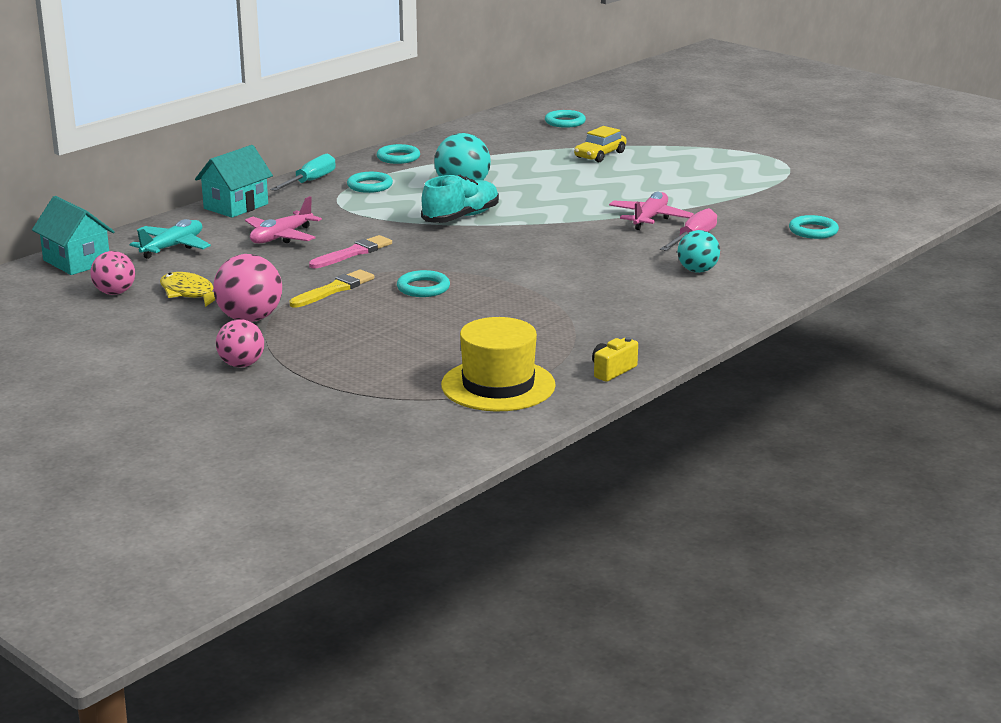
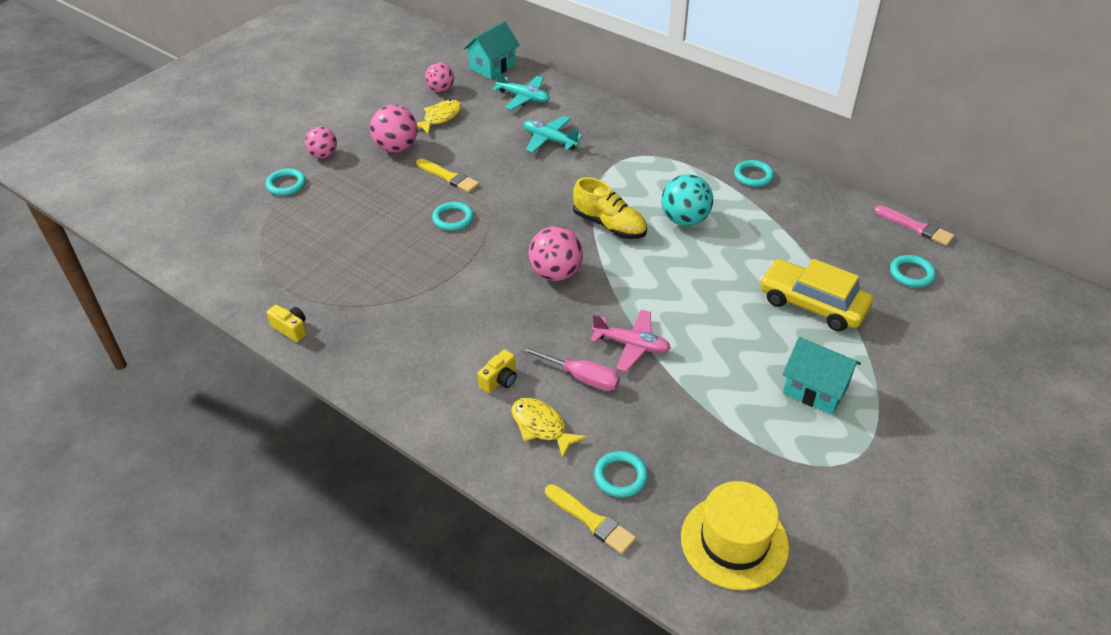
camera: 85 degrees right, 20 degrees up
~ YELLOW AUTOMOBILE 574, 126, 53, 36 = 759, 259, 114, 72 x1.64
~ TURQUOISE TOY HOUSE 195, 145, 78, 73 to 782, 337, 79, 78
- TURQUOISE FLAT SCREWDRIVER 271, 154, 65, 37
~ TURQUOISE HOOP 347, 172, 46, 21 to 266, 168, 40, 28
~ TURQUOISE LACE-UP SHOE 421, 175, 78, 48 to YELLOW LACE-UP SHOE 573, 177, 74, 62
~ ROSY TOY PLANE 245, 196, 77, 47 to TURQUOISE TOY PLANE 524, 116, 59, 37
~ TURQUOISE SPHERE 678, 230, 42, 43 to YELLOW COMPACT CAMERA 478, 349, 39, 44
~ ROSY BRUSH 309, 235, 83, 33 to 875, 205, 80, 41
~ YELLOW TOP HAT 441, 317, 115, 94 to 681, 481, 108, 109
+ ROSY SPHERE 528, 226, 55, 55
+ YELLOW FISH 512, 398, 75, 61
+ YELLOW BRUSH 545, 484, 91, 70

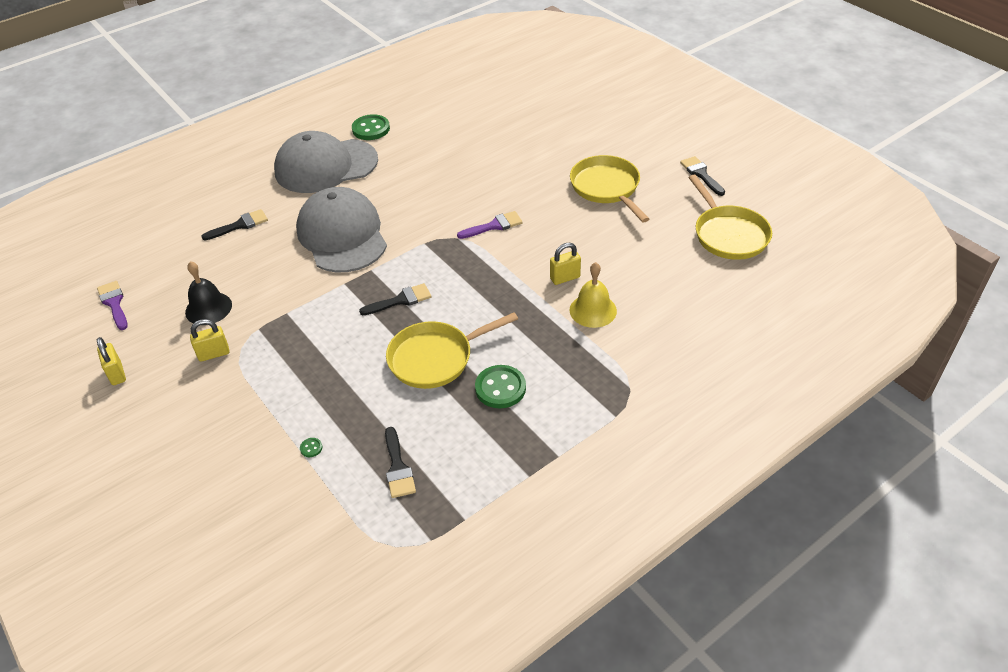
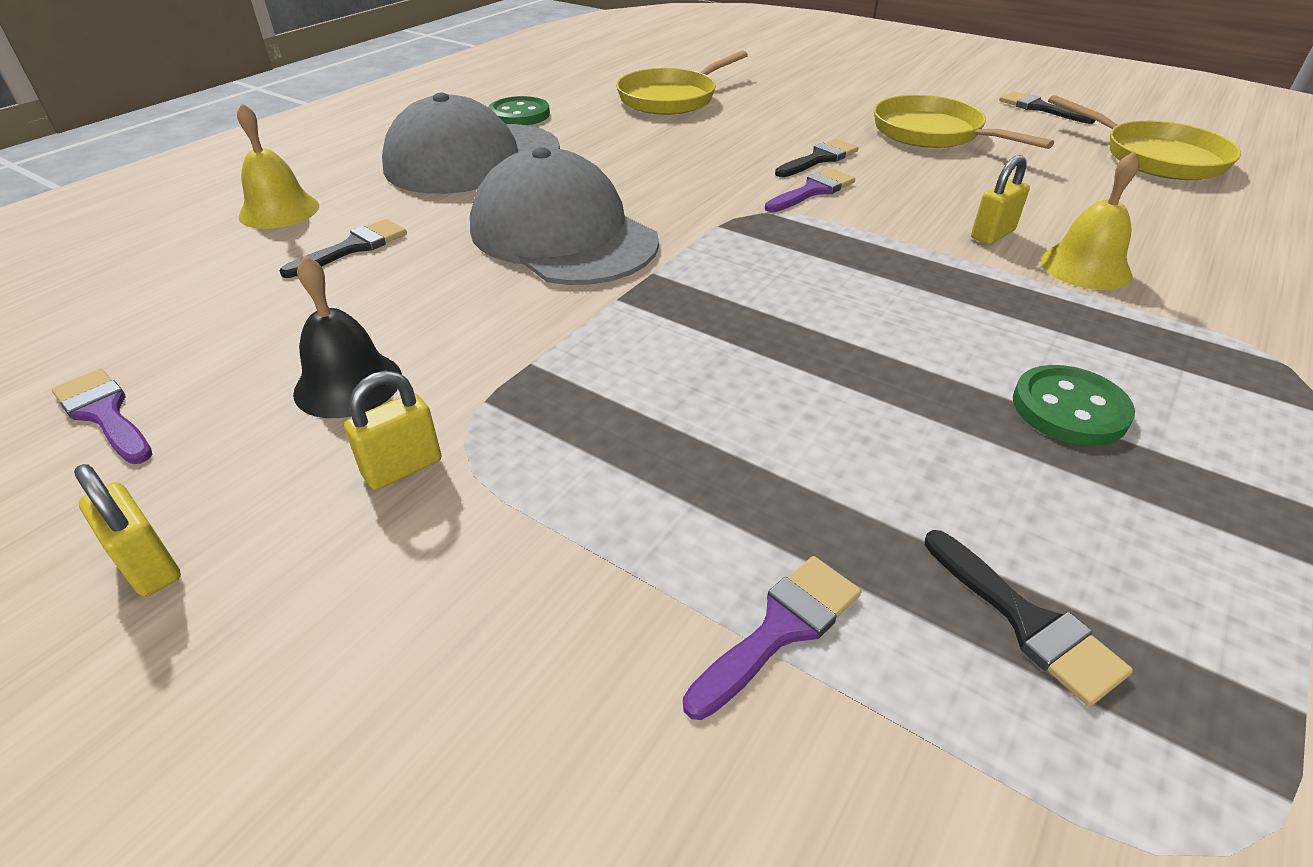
camera: 20 degrees left, 5 degrees down
~ JET-BLACK BRUSH 359, 283, 72, 32 to 775, 139, 84, 38
~ YELLOW PAN 386, 312, 132, 77 to 616, 50, 132, 65
~ EMERALD SEWING BUTTON 300, 438, 22, 19 to ROYAL PURPLE BRUSH 683, 556, 178, 164
+ YELLOW BELL 237, 103, 82, 126

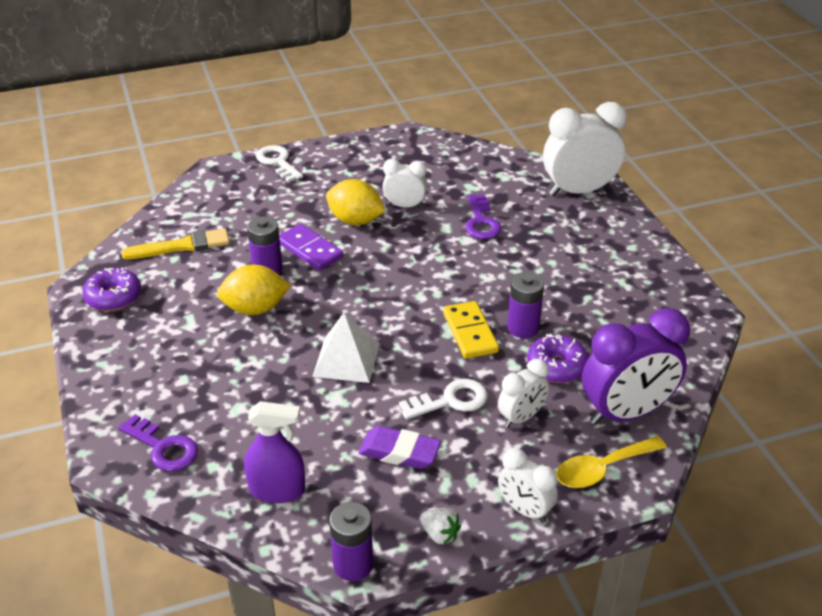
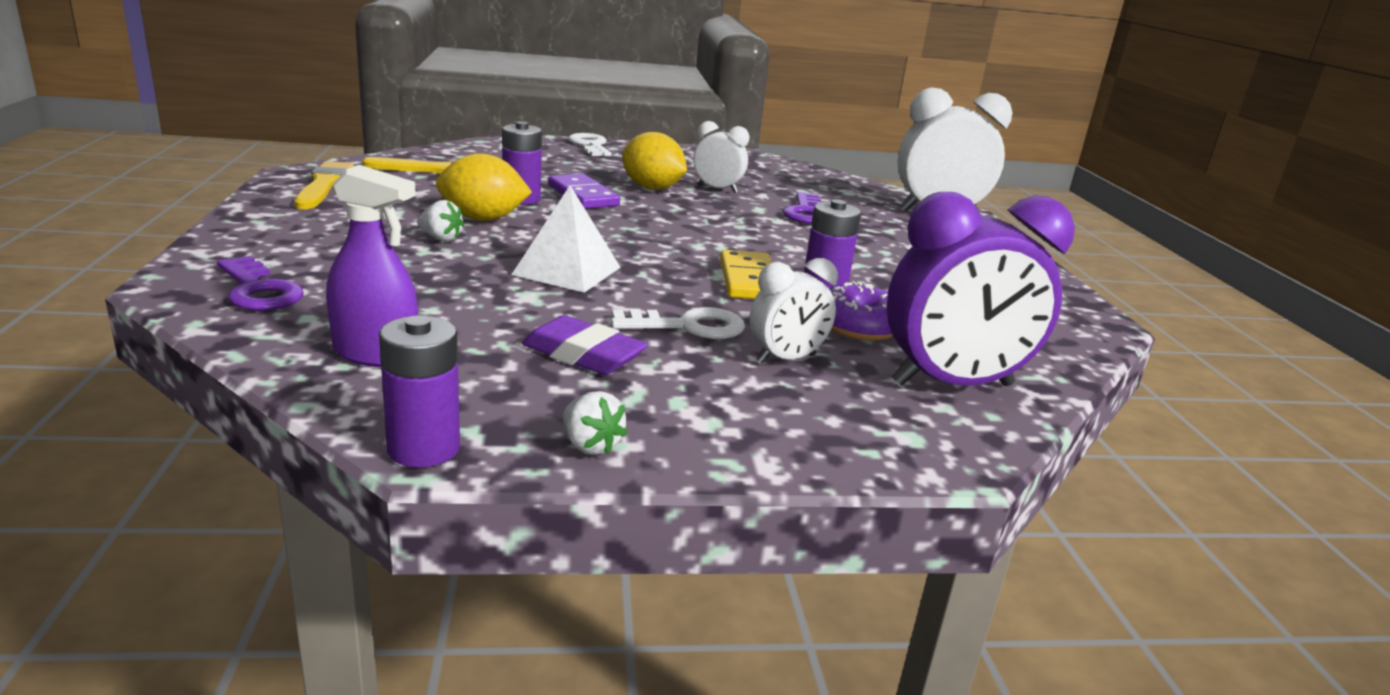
camera: 10 degrees right, 15 degrees down
~ ROYAL PURPLE DONUT 82, 268, 59, 43 to YELLOW BRUSH 295, 161, 59, 48
- YELLOW TABLESPOON 557, 436, 110, 52
- PURE WHITE ALARM CLOCK 498, 448, 60, 75
+ PURE WHITE STRAWBERRY 417, 200, 48, 42

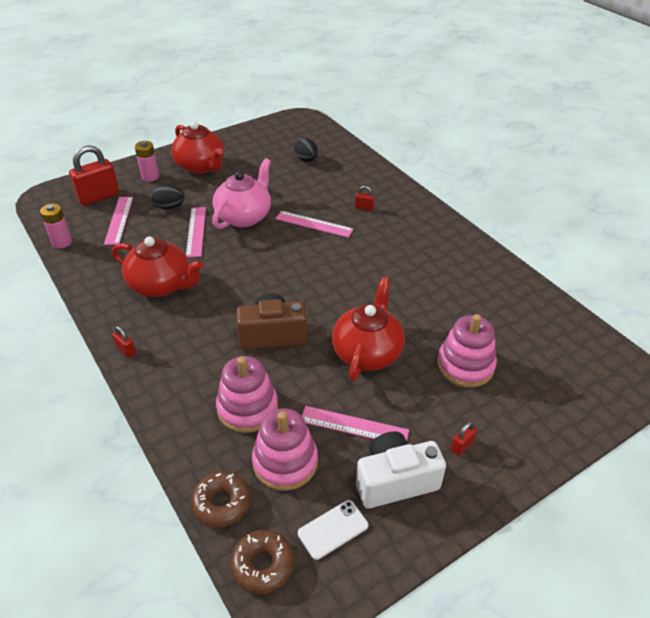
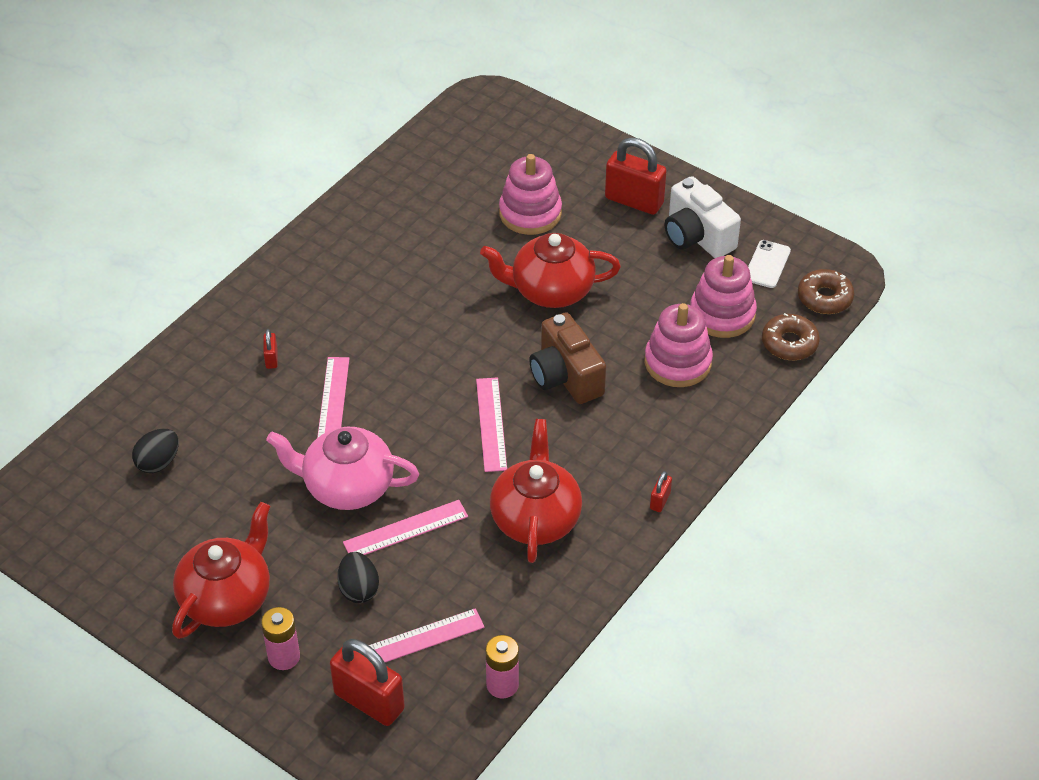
camera: 110 degrees left, 5 degrees up
~ ROSY RULER 302, 406, 107, 35 to 476, 377, 31, 95
~ SCARLET LOCK 450, 422, 27, 34 = 605, 137, 62, 78 x2.22
~ PURE WHITE MOBILE PHONE 298, 500, 70, 60 = 748, 240, 43, 48 75 degrees clockwise

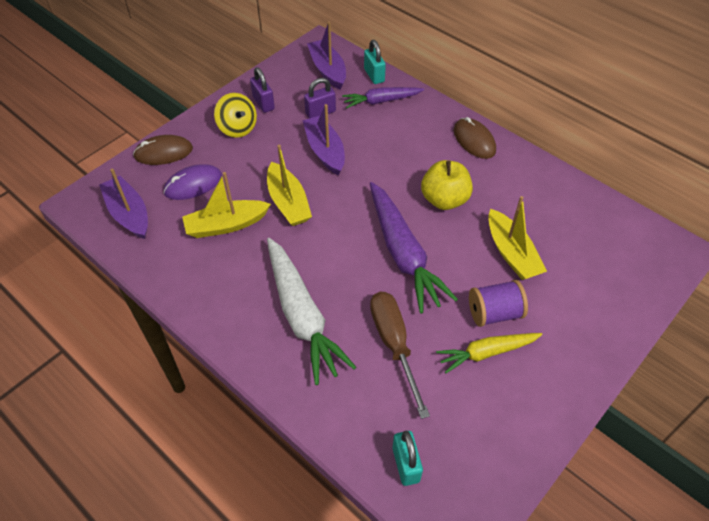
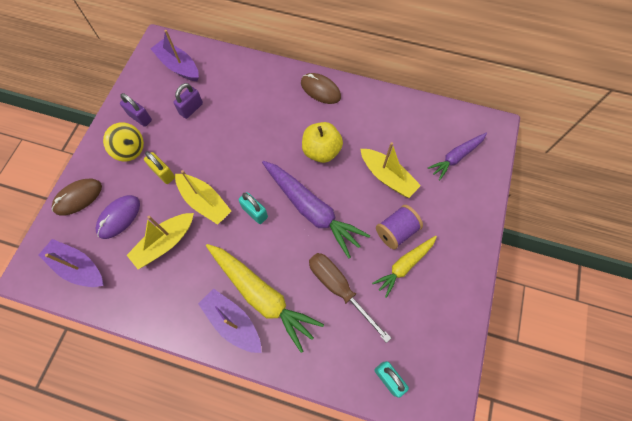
camera: 25 degrees left, 15 degrees up
~ TURQUOISE LOCK 364, 40, 22, 44 to 239, 192, 29, 32
~ ROYAL PURPLE TOY CARROT 342, 87, 82, 21 to 428, 133, 59, 47
~ ROYAL PURPLE TOY BOAT 302, 104, 43, 71 to 198, 288, 63, 65
~ PURE WHITE TOY CARROT 267, 238, 89, 147 to YELLOW TOY CARROT 206, 244, 118, 109
+ YELLOW LOCK 144, 151, 31, 33

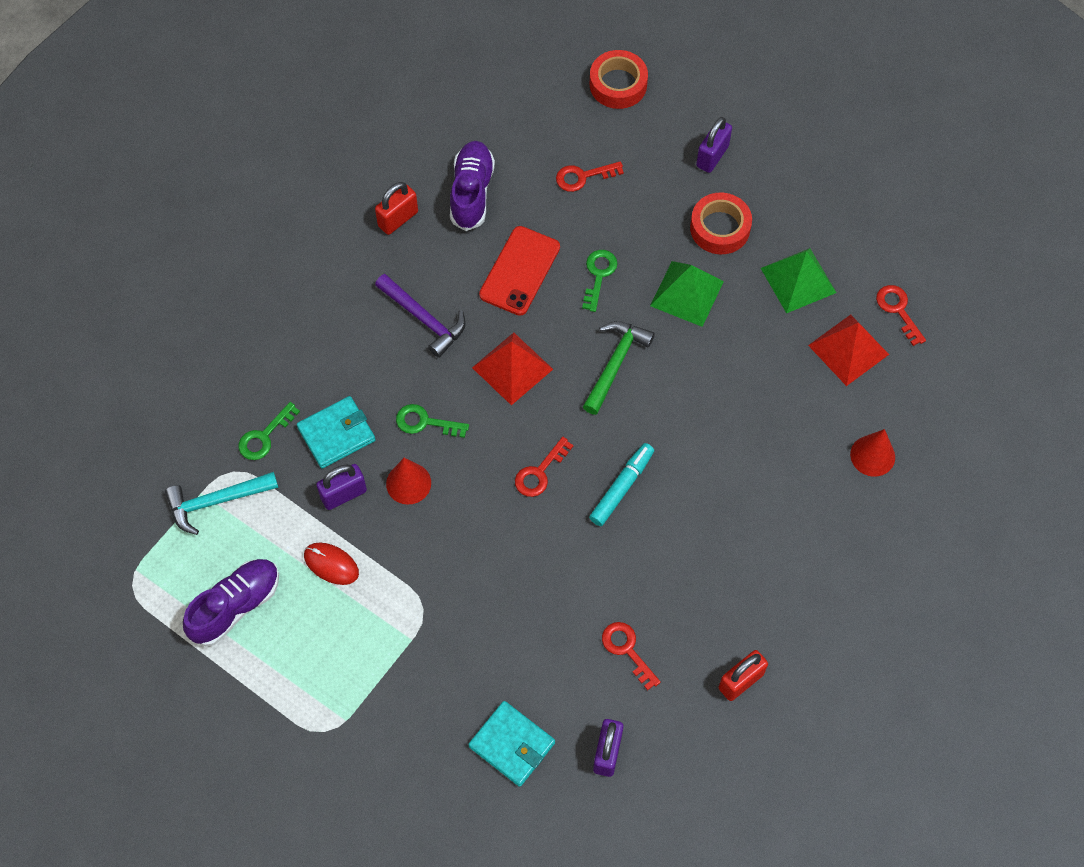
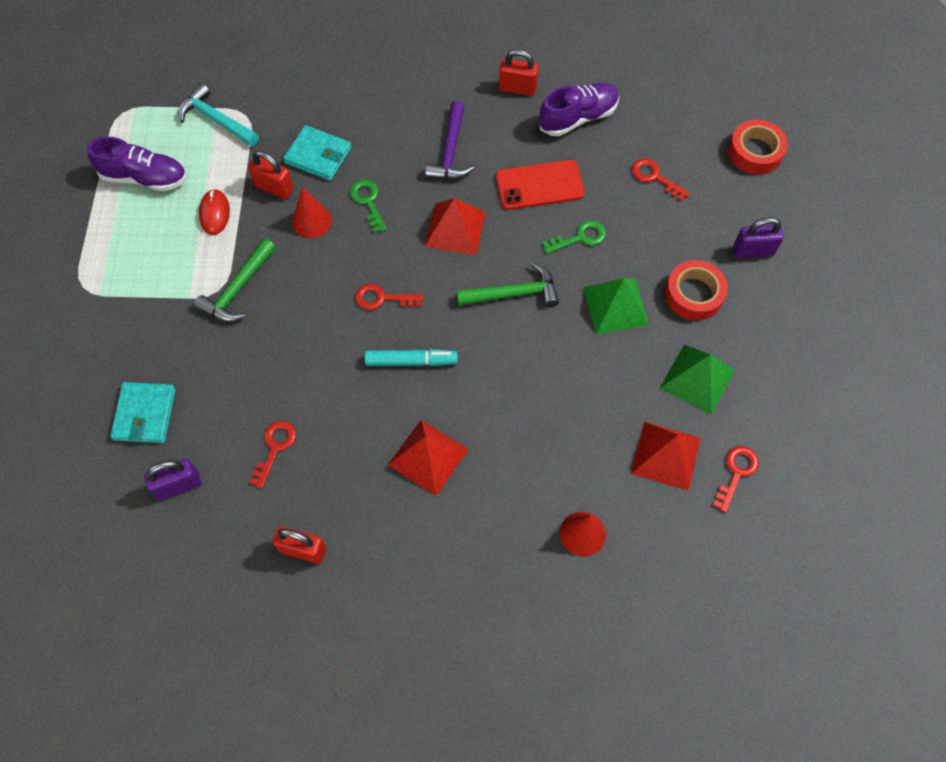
camera: 55 degrees right, 0 degrees up
- EMERALD LATCHKEY 238, 402, 62, 58
~ ROYAL PURPLE LOCK 316, 464, 51, 46 to SCARLET LOCK 248, 151, 46, 48
+ EMERALD CARPENTER'S HAMMER 194, 238, 82, 84
+ SCARLET PYRAMID 388, 420, 81, 76

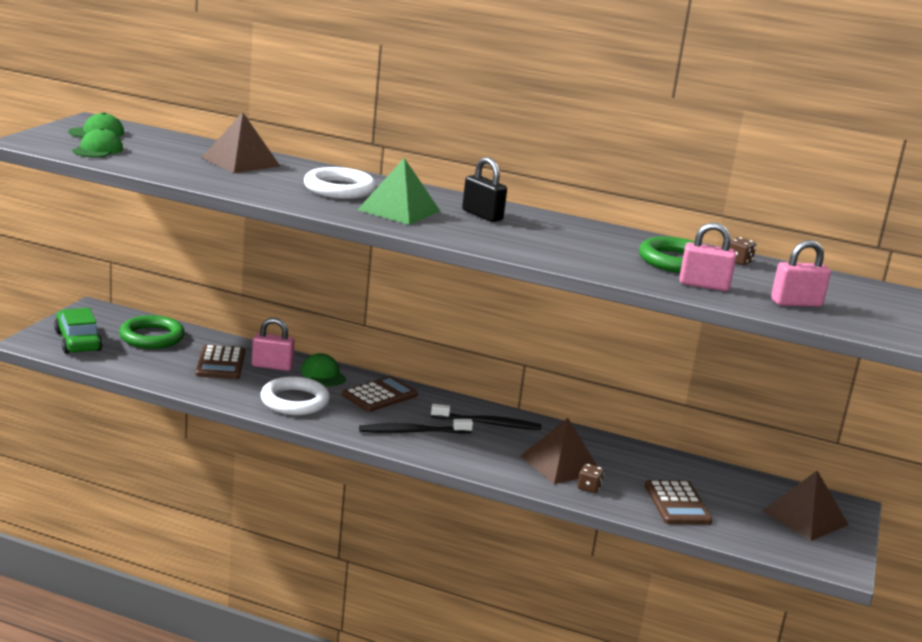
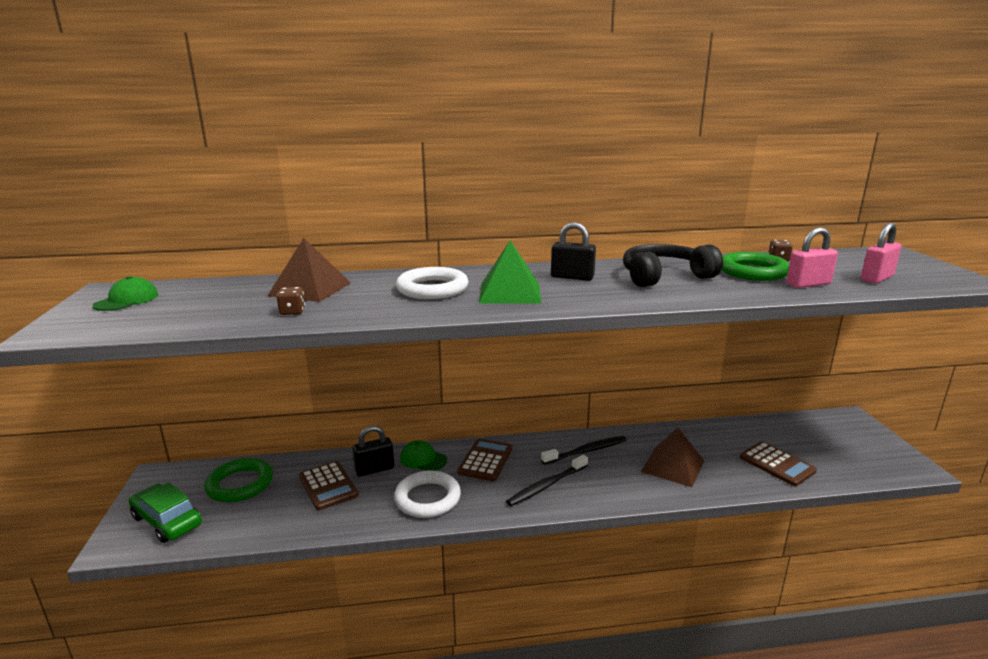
camera: 25 degrees left, 0 degrees up
- EMERALD CAP 72, 128, 51, 30
~ ROSY LOCK 252, 318, 43, 53 to JET-BLACK LOCK 352, 426, 42, 50
~ RUSSET DIE 578, 464, 26, 29 to 276, 287, 29, 28
- RUSSET PYRAMID 763, 471, 85, 70
+ JET-BLACK HEADSET 623, 244, 100, 43

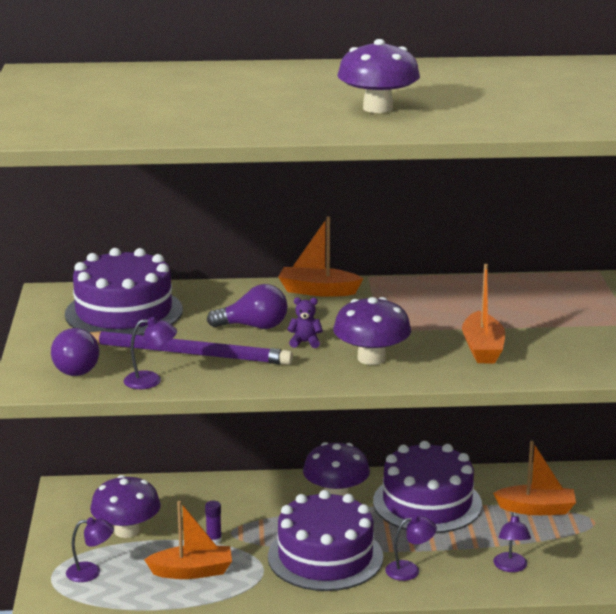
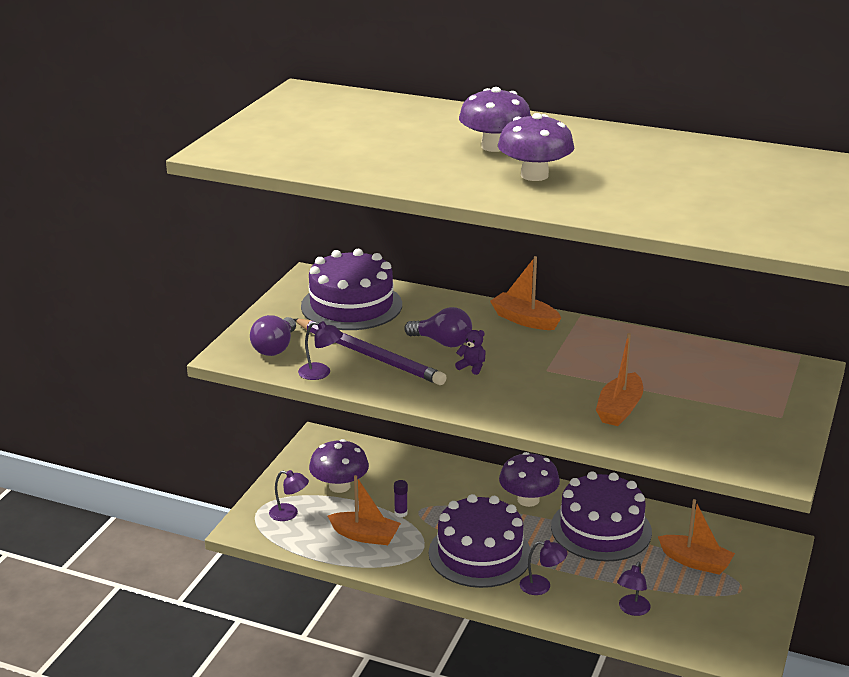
camera: 25 degrees right, 5 degrees up
~ ROYAL PURPLE TOADSTOOL 333, 297, 78, 68 to 459, 87, 72, 65

